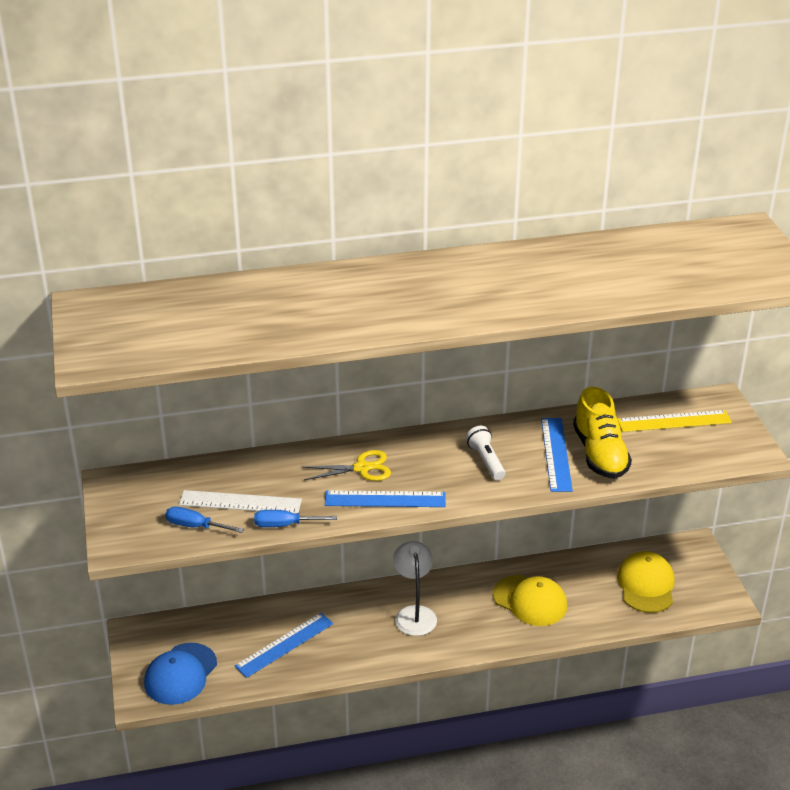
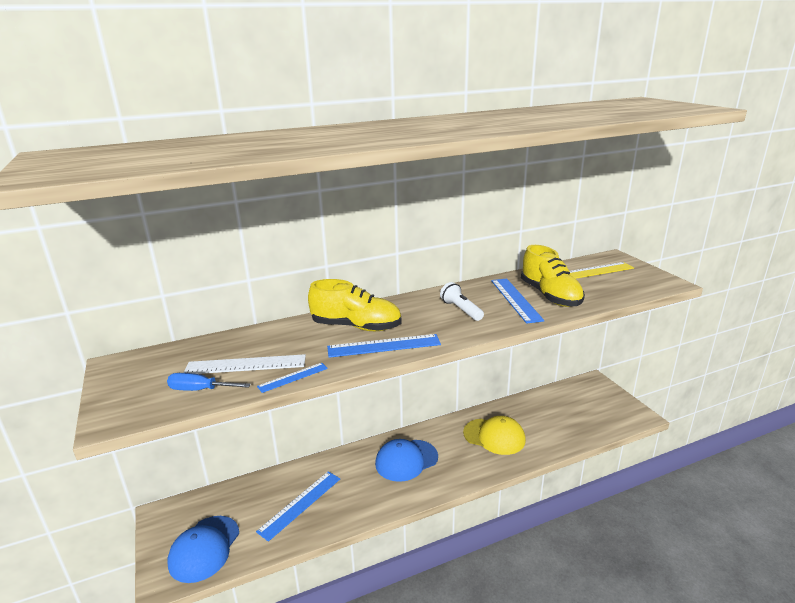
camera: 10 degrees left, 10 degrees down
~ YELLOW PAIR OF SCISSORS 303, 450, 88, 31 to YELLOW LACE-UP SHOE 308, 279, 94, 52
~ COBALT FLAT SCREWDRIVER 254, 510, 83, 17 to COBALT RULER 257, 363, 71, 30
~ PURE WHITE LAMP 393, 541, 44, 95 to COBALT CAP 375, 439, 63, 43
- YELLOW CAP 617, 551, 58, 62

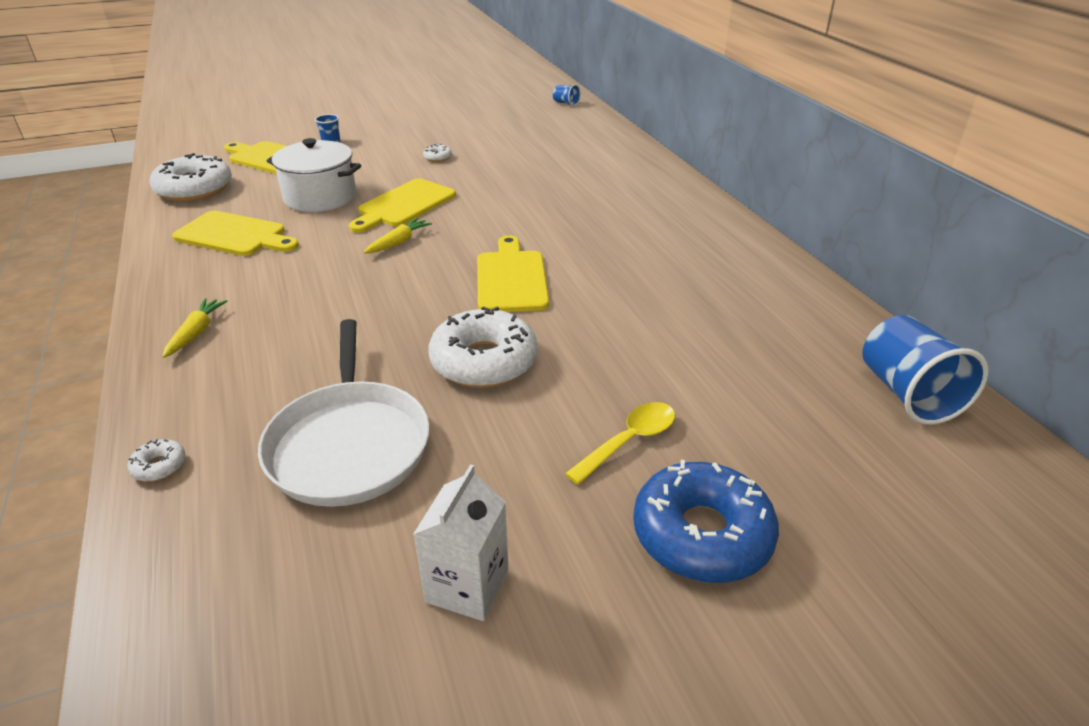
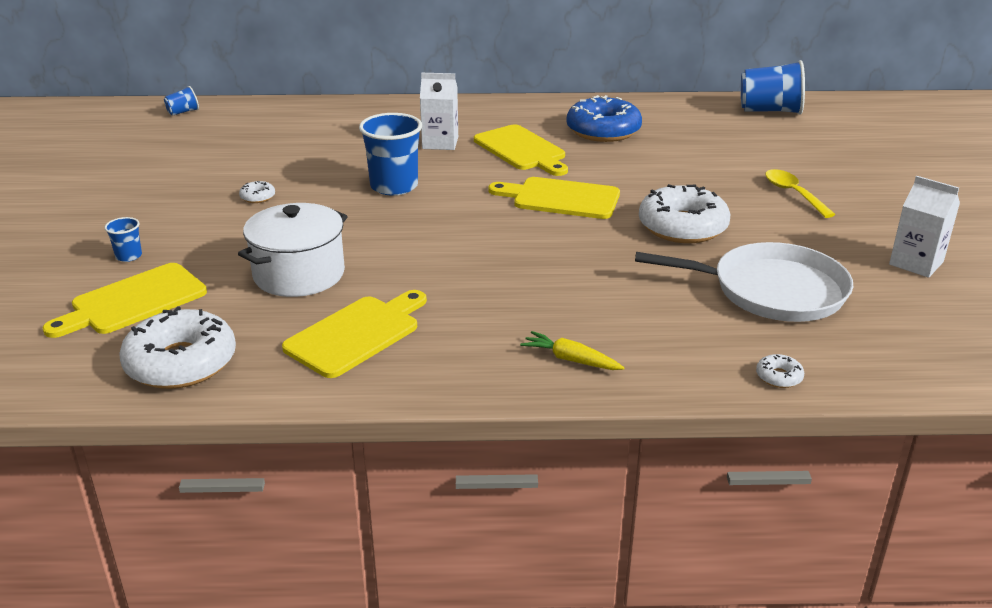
camera: 70 degrees left, 5 degrees down
~ YELLOW CHOPPING BOARD 349, 178, 107, 55 to 474, 124, 94, 52
- YELLOW TOY CARROT 364, 218, 68, 36
~ COBALT DONUT 633, 460, 146, 123 to 566, 95, 76, 47
+ PURE WHITE CARTON 420, 73, 38, 77
+ COBALT BEAKER 359, 113, 63, 83

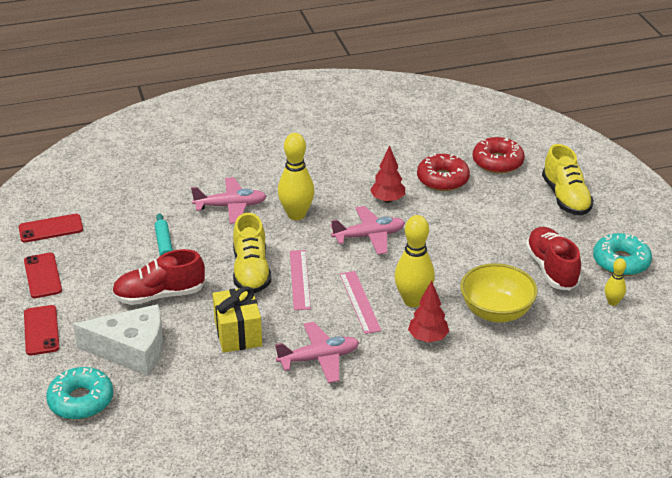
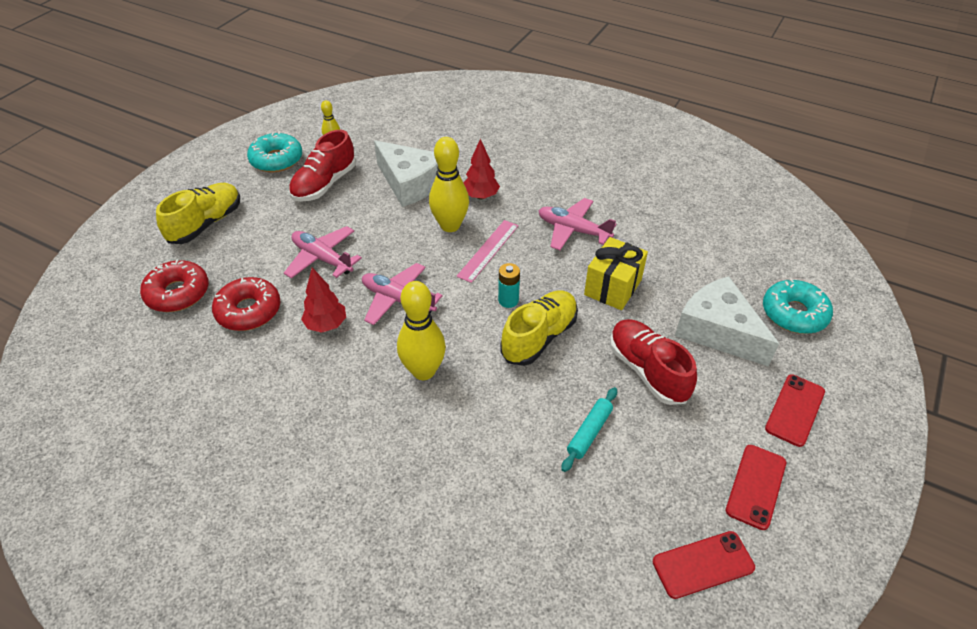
camera: 135 degrees left, 10 degrees up
~ ROSY TOY PLANE 191, 177, 76, 47 to 284, 226, 78, 53
~ SCARLET MOBILE PHONE 18, 214, 65, 29 = 653, 531, 102, 68 45 degrees counterclockwise
~ SCARLET LACE-UP SHOE 112, 249, 93, 56 = 610, 319, 87, 86 150 degrees counterclockwise
~ ROSY RULER 290, 250, 21, 60 to TURQUOISE BATTERY 498, 263, 22, 45
~ YELLOW DEEP DISH 460, 263, 78, 60 to PURE WHITE CHEESE 374, 140, 64, 67

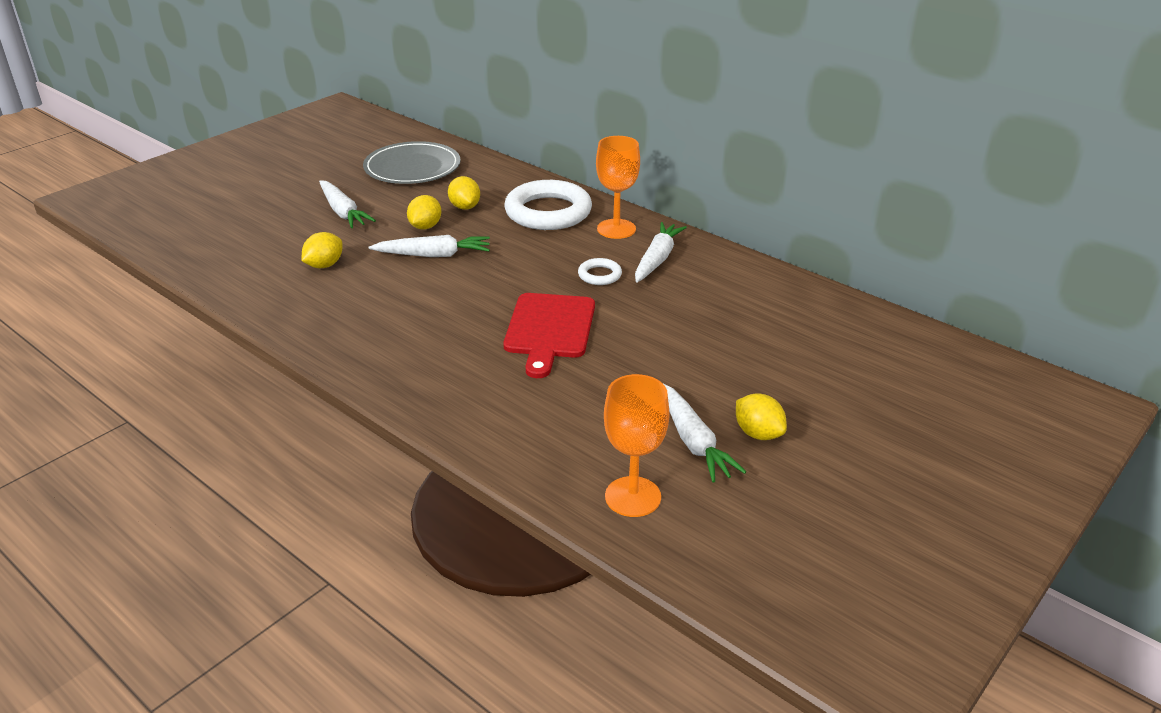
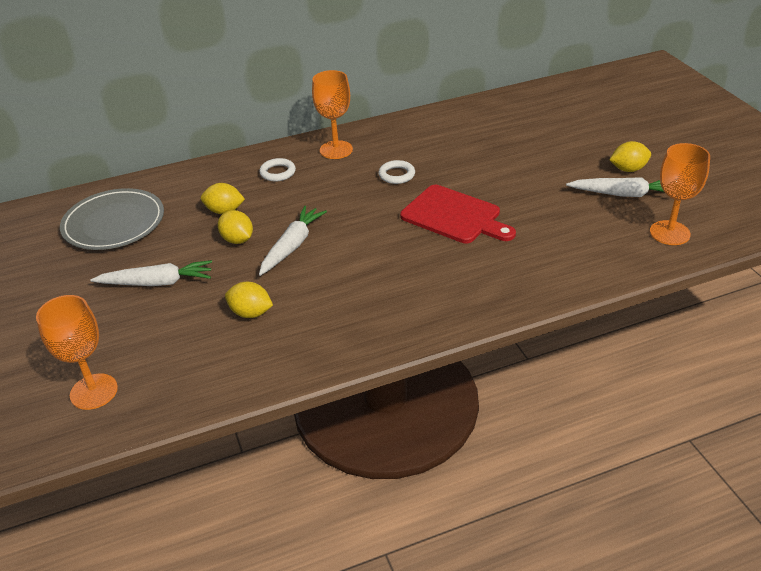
camera: 60 degrees left, 5 degrees up
~ PURE WHITE HOOP 504, 180, 88, 50 = 259, 158, 37, 23 x0.46
- PURE WHITE TOY CARROT 635, 222, 52, 61
~ YELLOW LEMON 301, 232, 41, 36 = 225, 282, 48, 36 45 degrees counterclockwise
+ BRIGHT ORANGE WINE GLASS 36, 295, 82, 115

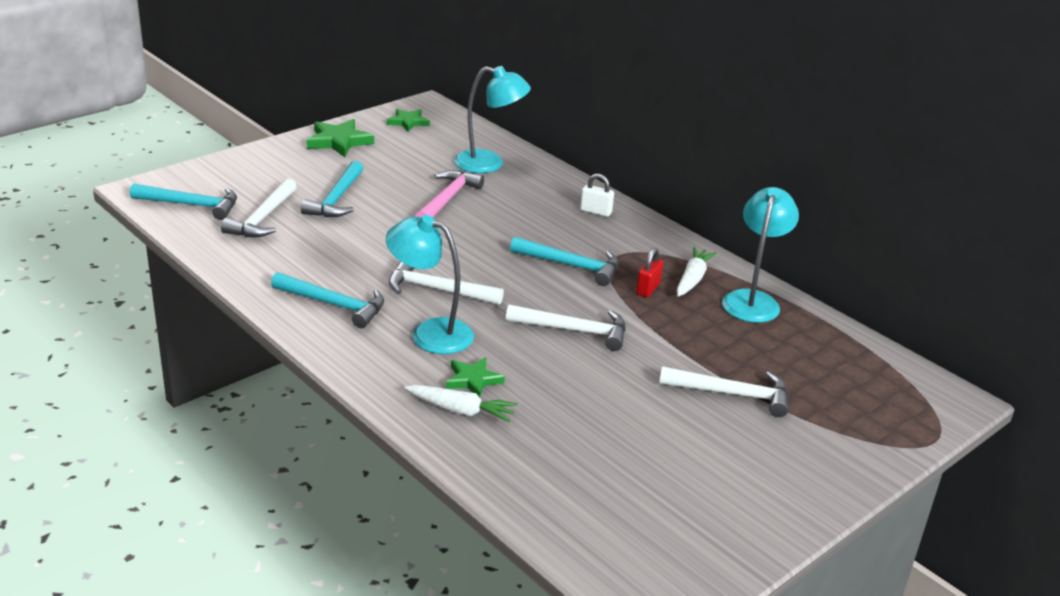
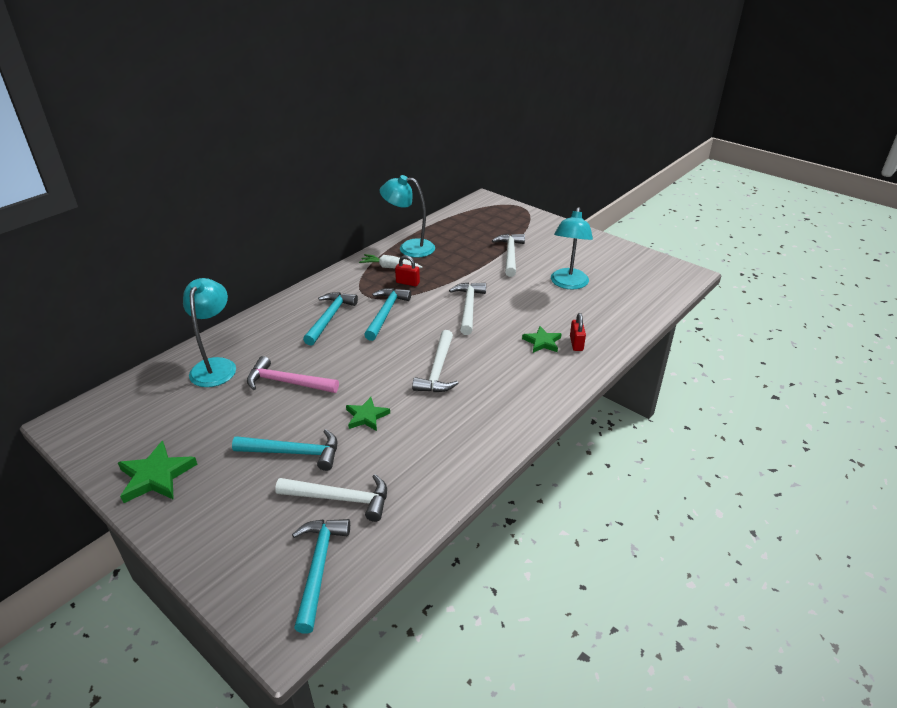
camera: 95 degrees left, 5 degrees up
~ EMERALD STAR 387, 109, 43, 23 to 346, 397, 44, 34
- PURE WHITE LOCK 580, 174, 34, 43
~ TURQUOISE LAMP 386, 215, 88, 139 to 551, 207, 42, 82
~ TURQUOISE CARPENTER'S HAMMER 271, 272, 113, 56 to 303, 292, 55, 54
~ PURE WHITE TOY CARROT 404, 385, 114, 37 to SCARLET LOCK 570, 313, 16, 38

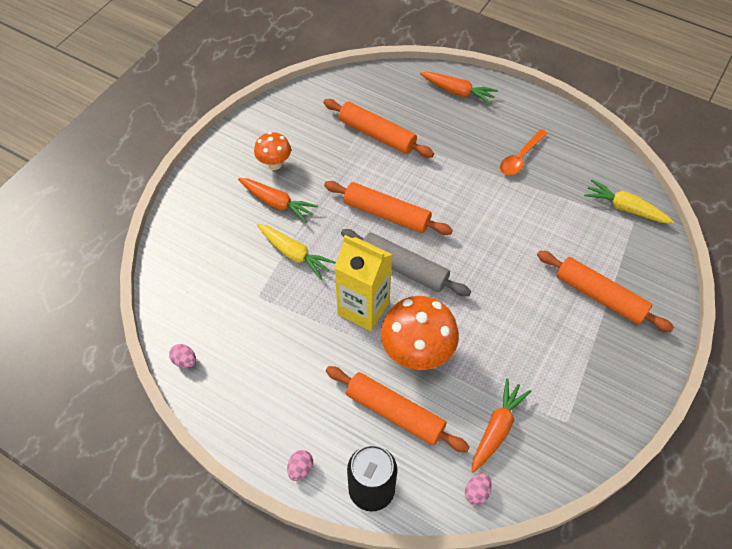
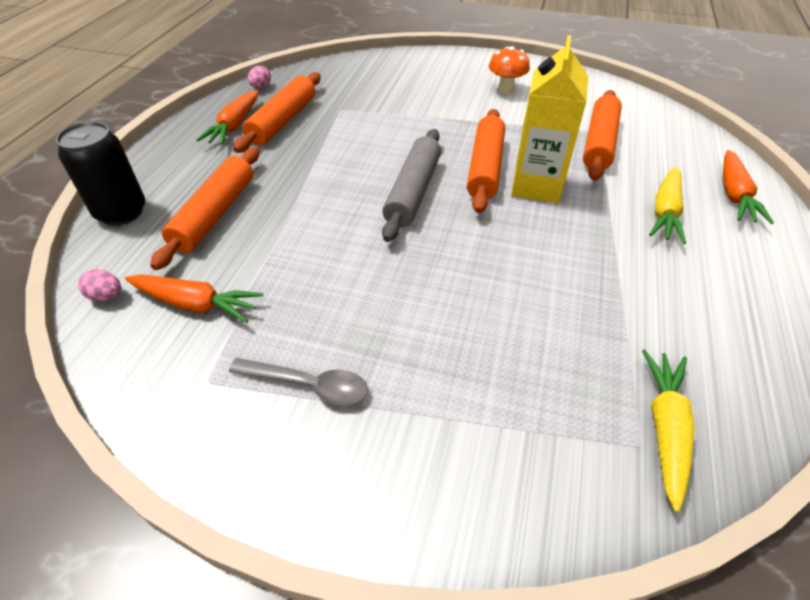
camera: 75 degrees right, 10 degrees down
- BRIGHT ORANGE TABLESPOON 500, 129, 48, 46
~ BRIGHT ORANGE TOY CARROT 238, 178, 80, 45 to 197, 90, 61, 55
~ YELLOW TOY CARROT 257, 224, 79, 55 to 649, 167, 37, 77
~ YELLOW CARTON 334, 235, 59, 96 to 511, 35, 77, 168
~ BRIGHT ORANGE PASTRY ROLLER 537, 251, 137, 81 to 233, 72, 88, 81
- BRIGHT ORANGE TOADSTOOL 381, 296, 78, 74
- ROSY EGG 287, 450, 26, 31
+ GREY TABLESPOON 229, 358, 139, 48

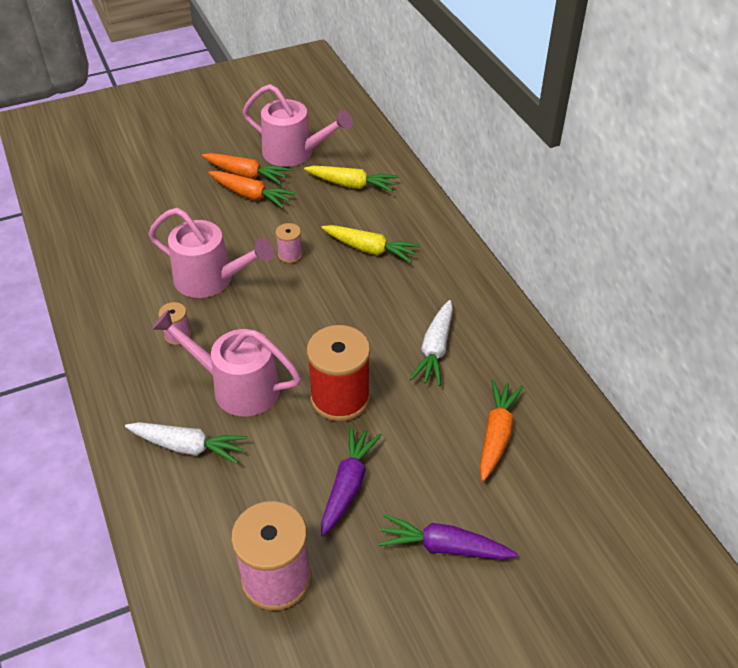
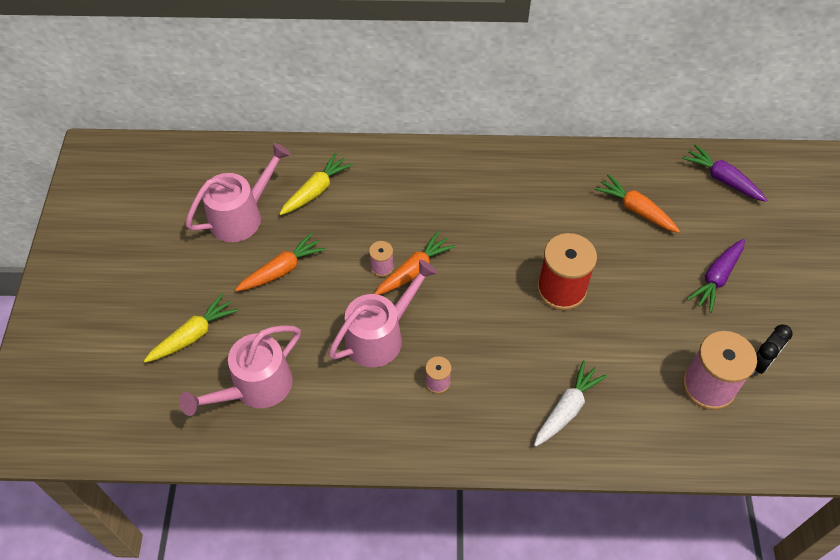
camera: 65 degrees left, 10 degrees up
~ BRIGHT ORANGE TOY CARROT 202, 153, 89, 31 to 374, 231, 82, 64
~ YELLOW TOY CARROT 321, 225, 99, 38 to 144, 293, 94, 70
- PURE WHITE TOY CARROT 410, 300, 43, 86
~ ROSY WATERING CAN 152, 309, 149, 107 to 179, 325, 122, 91
~ ROYAL PURPLE TOY CARROT 321, 426, 61, 111 to 682, 144, 85, 58
+ JET-BLACK ALARM CLOCK 752, 324, 41, 51

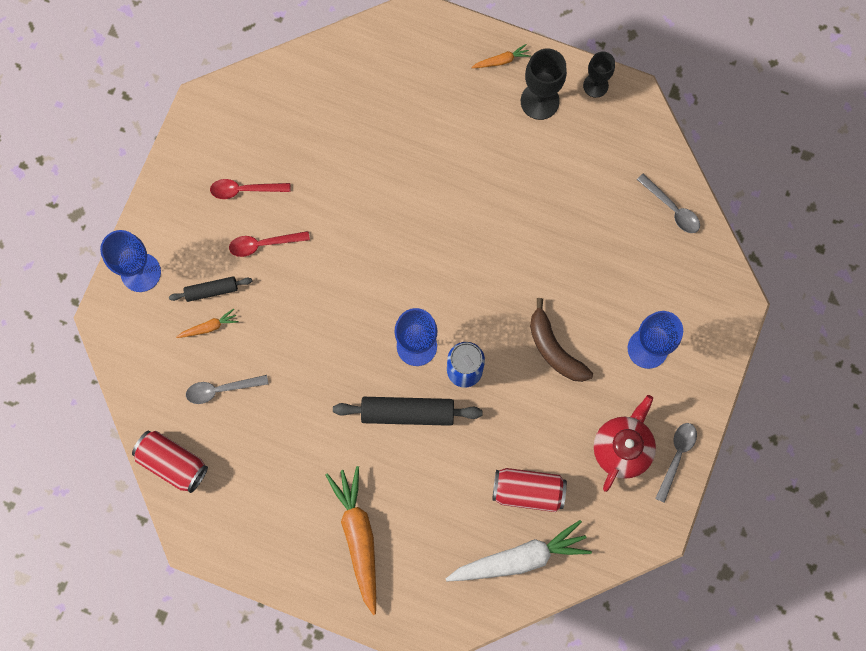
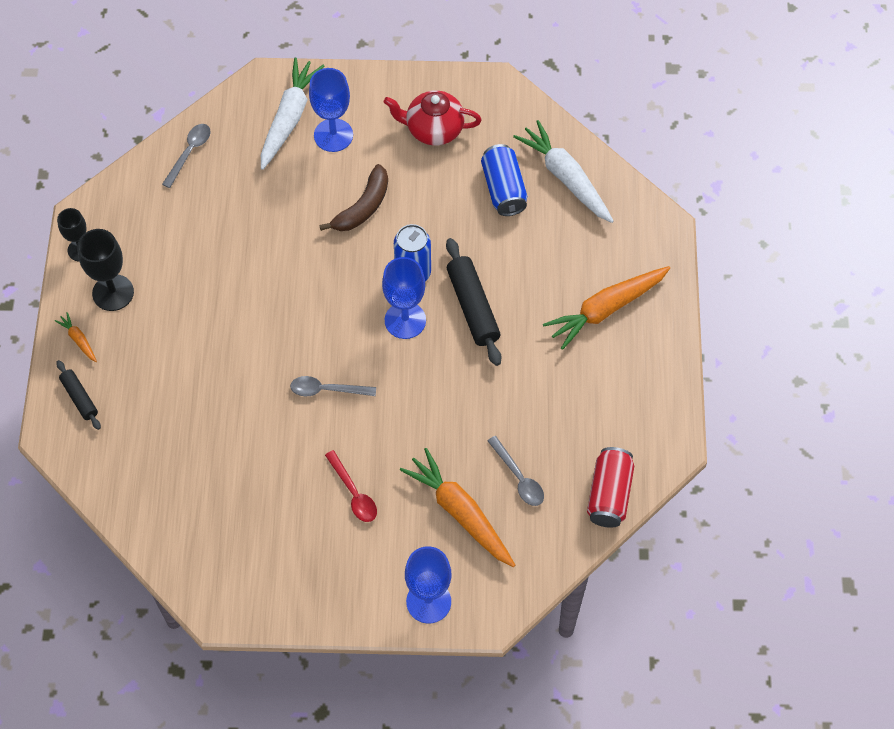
camera: 110 degrees left, 15 degrees down
- SCARLET TABLESPOON 210, 179, 81, 20
~ JET-BLACK PASTRY ROLLER 169, 276, 83, 26 to 56, 360, 45, 70
~ BRIGHT ORANGE TOY CARROT 176, 309, 63, 29 = 400, 448, 115, 119 x2.23
~ GREY TABLESPOON 655, 423, 42, 80 to 290, 376, 86, 20
~ SCARLET CAN 492, 468, 75, 44 to COBALT CAN 481, 144, 46, 72
+ PURE WHITE TOY CARROT 261, 57, 63, 113

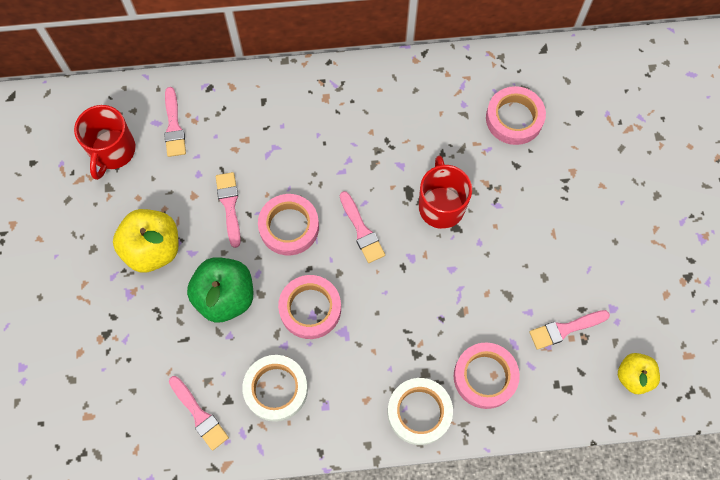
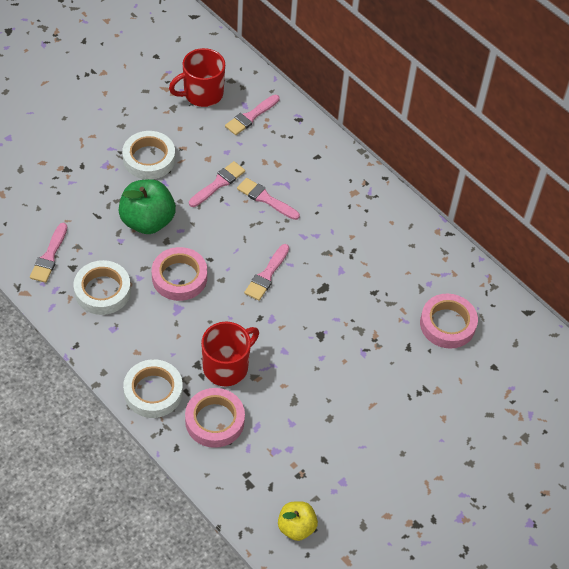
camera: 50 degrees right, 15 degrees down
~ SCARLET COFFEE MUG 419, 156, 53, 73 to 201, 321, 58, 65
- ROSY STICKY TAPE 258, 194, 61, 61
~ YELLOW APPLE FRUIT 113, 209, 66, 64 to PURE WHITE STICKY TAPE 122, 131, 53, 48
~ ROSY BRUSH 529, 310, 81, 40 to 237, 178, 63, 42

